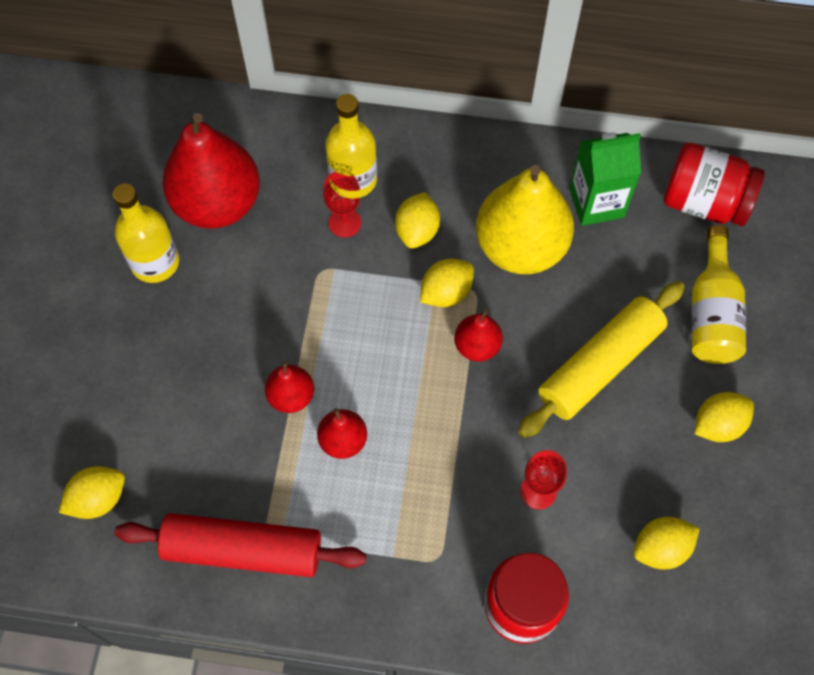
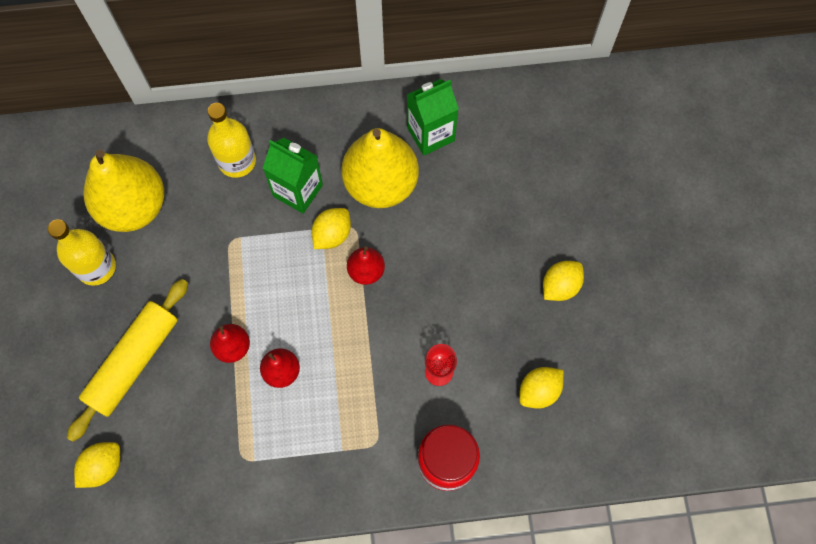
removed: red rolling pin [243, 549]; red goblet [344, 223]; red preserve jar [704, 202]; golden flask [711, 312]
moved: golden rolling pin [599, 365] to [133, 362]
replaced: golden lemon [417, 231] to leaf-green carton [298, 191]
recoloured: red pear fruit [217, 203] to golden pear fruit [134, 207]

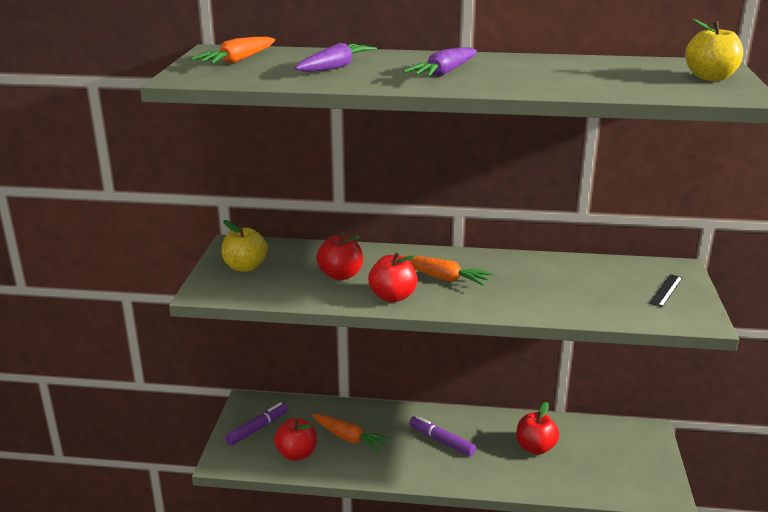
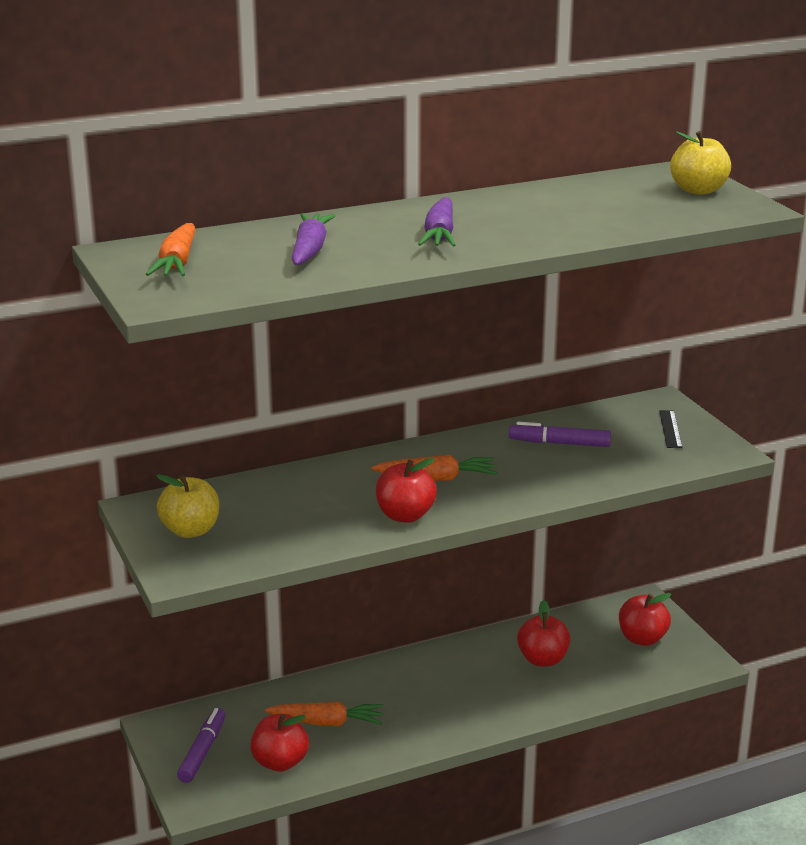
moved: red apple [340, 275] to [642, 639]; purple marker [442, 441] to [560, 443]

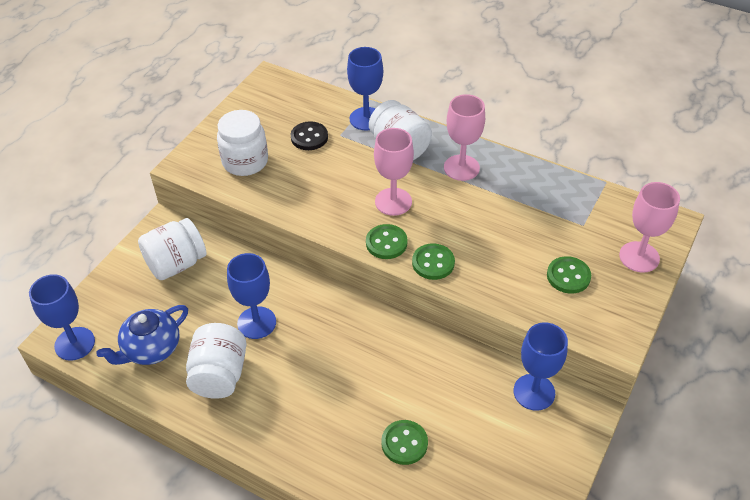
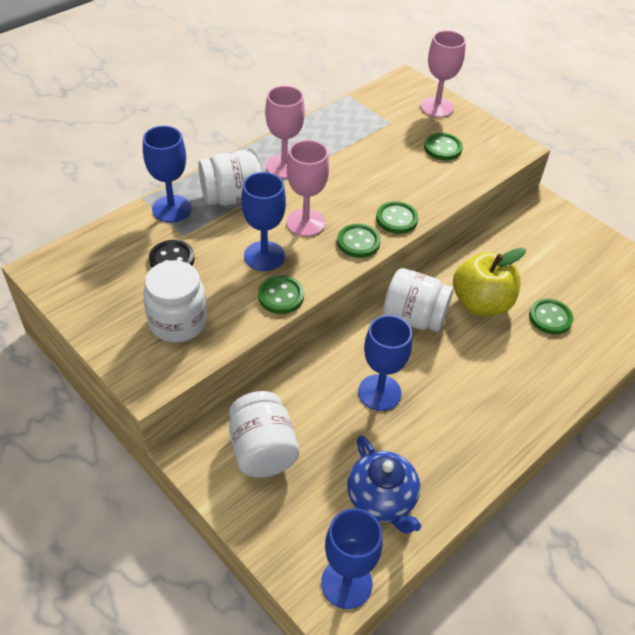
added: leaf-green sewing button [281, 296]; golden apple [481, 304]
moved: pure white preserve jar [219, 375] to [413, 318]; royal blue goblet [534, 392] to [264, 256]

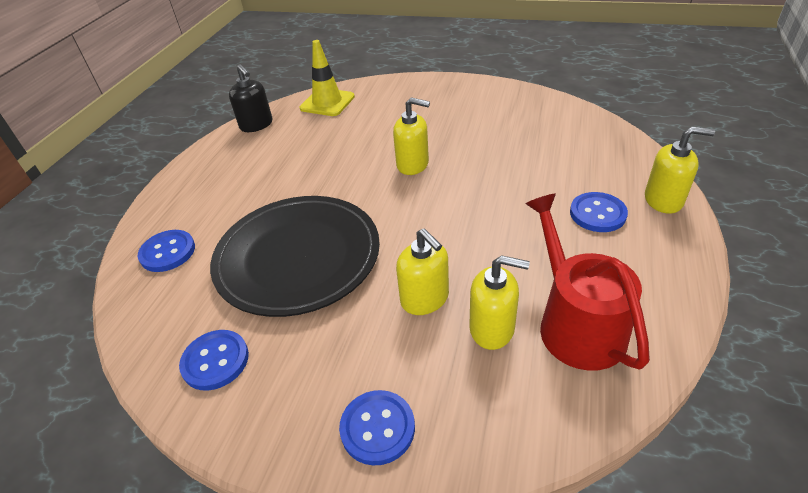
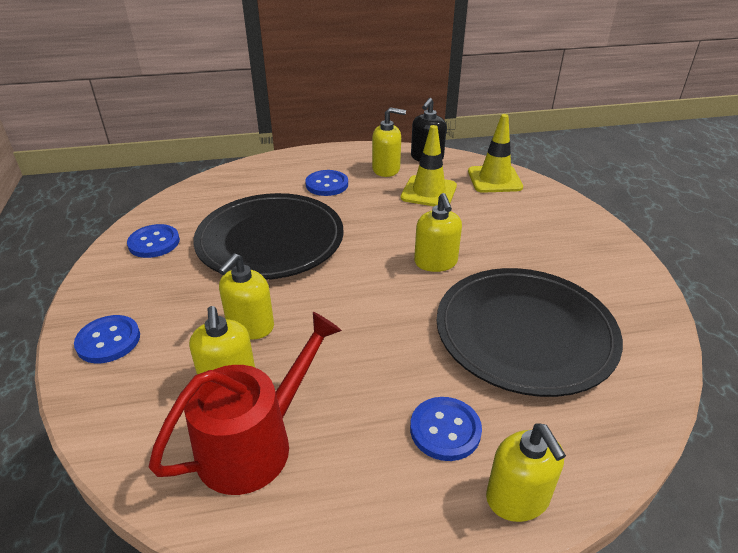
added: golden soap pump [386, 169]; golden traffic cone [428, 192]; ebony dinner plate [525, 333]
moved: royal blue sewing button [168, 252] to [327, 184]

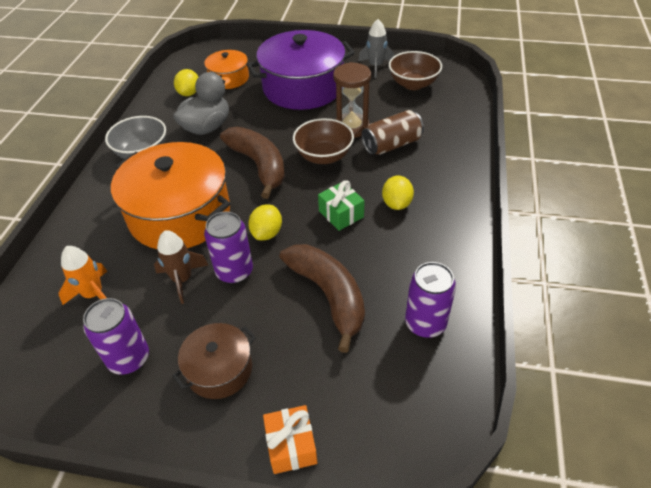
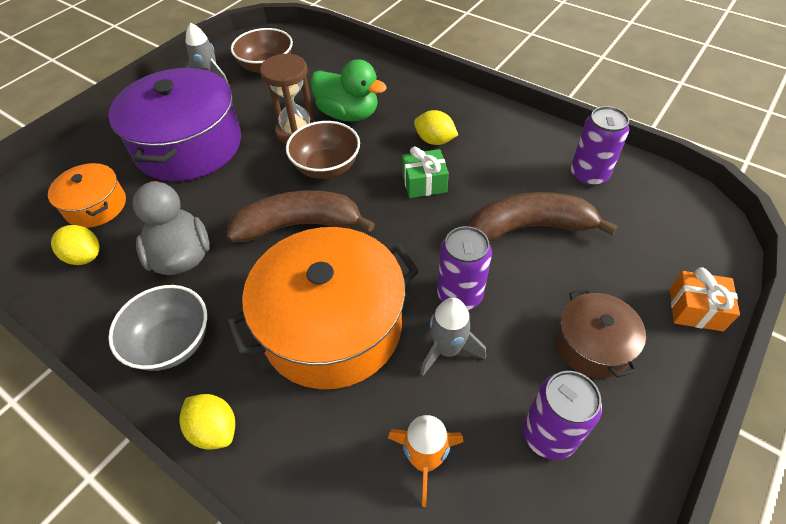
moved: golden lemon [267, 233] to [214, 429]
replaced: brown soda can [391, 145] to leaf-green duck [348, 114]
recoloured: brown toy rocket [182, 279] to gray toy rocket [447, 349]

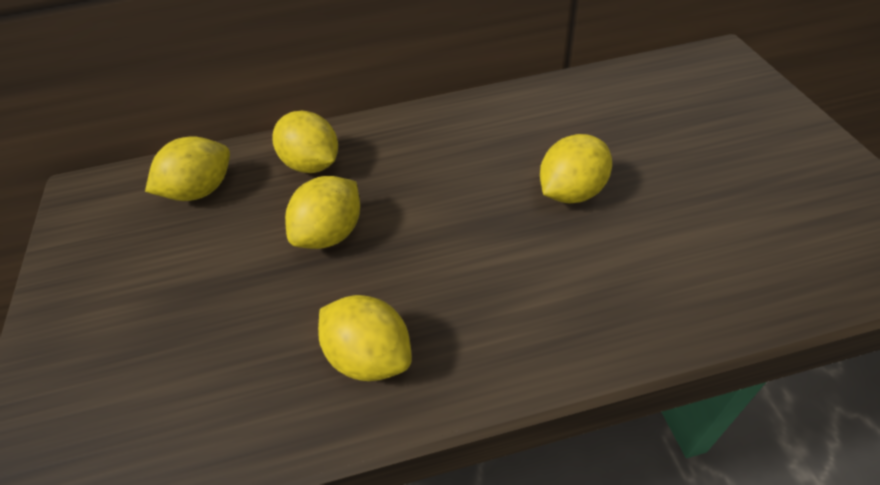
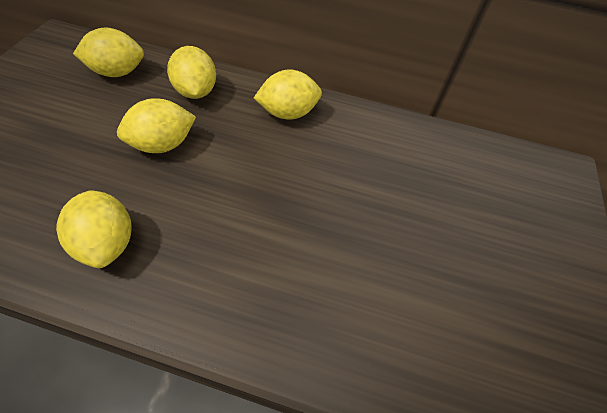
moved: golden lemon [571, 192] to [288, 113]

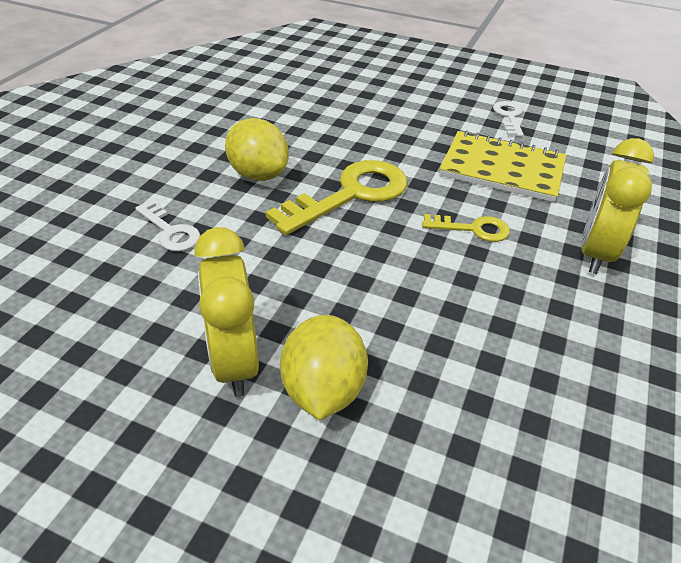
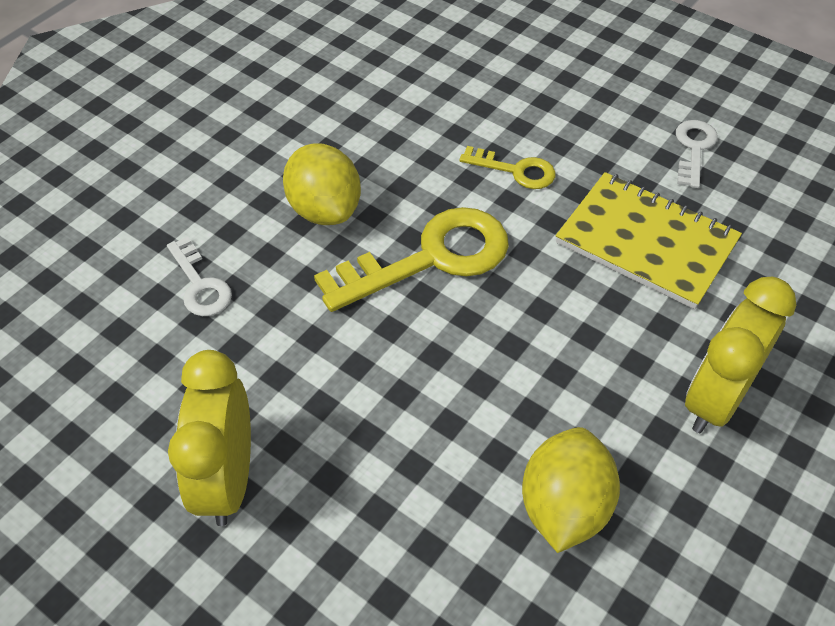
moved: golden lemon [323, 390] to [564, 507]; golden key [473, 229] to [516, 170]

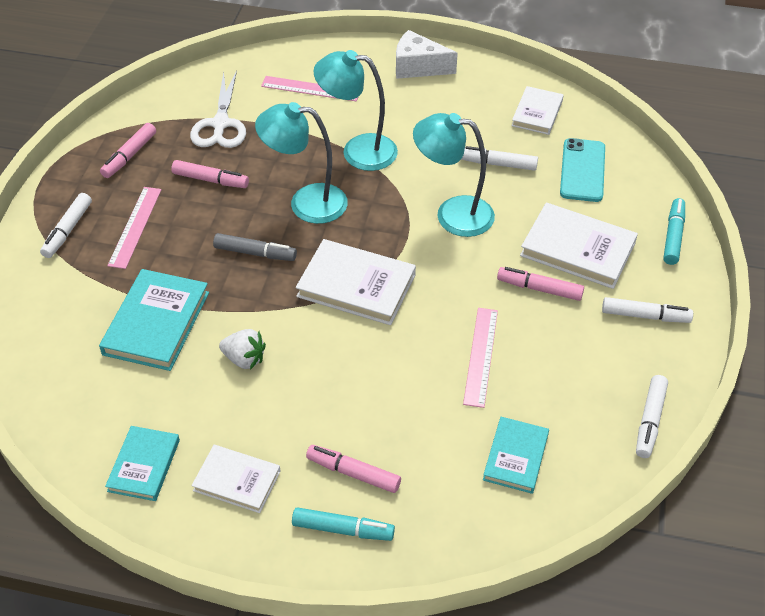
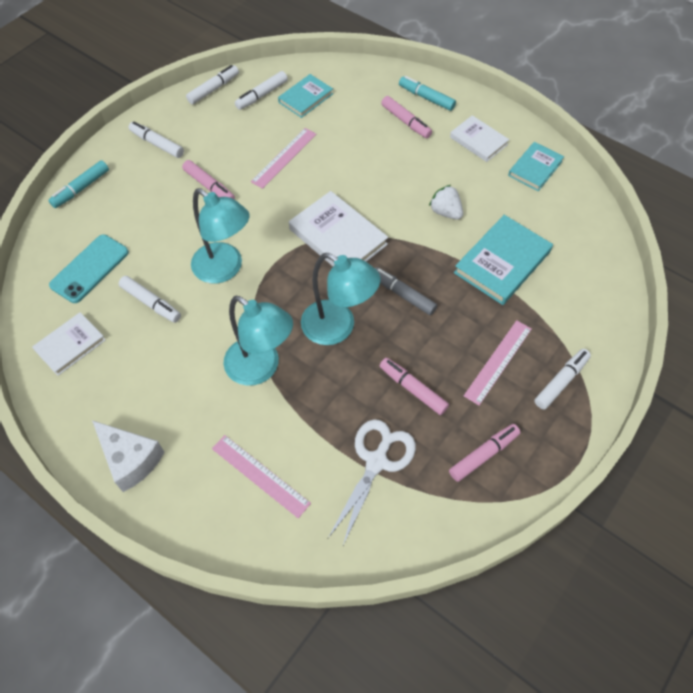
removed: pure white hardback [577, 249]
added: pure white marker [262, 95]

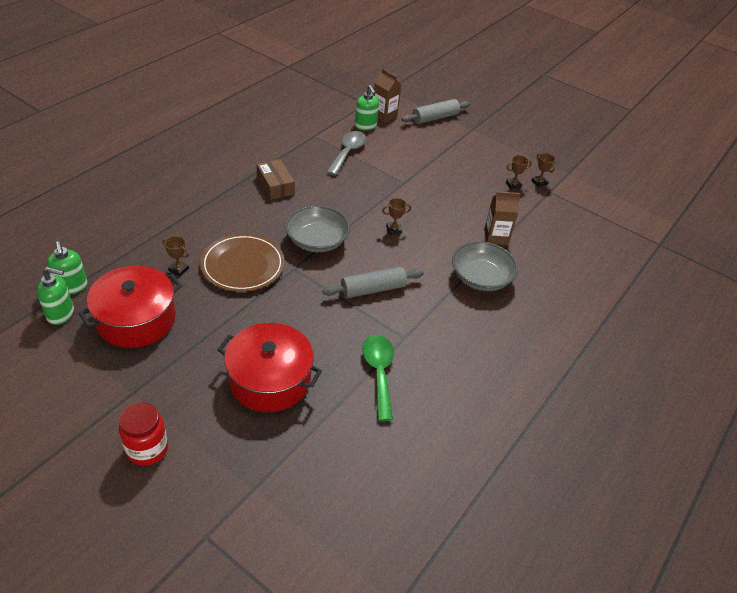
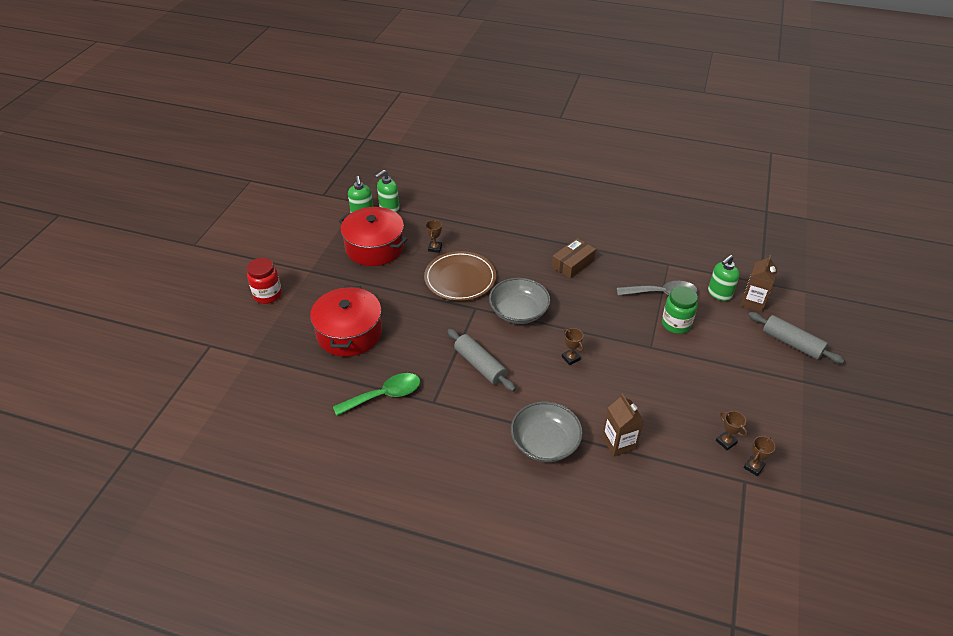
added: leaf-green preserve jar [676, 324]

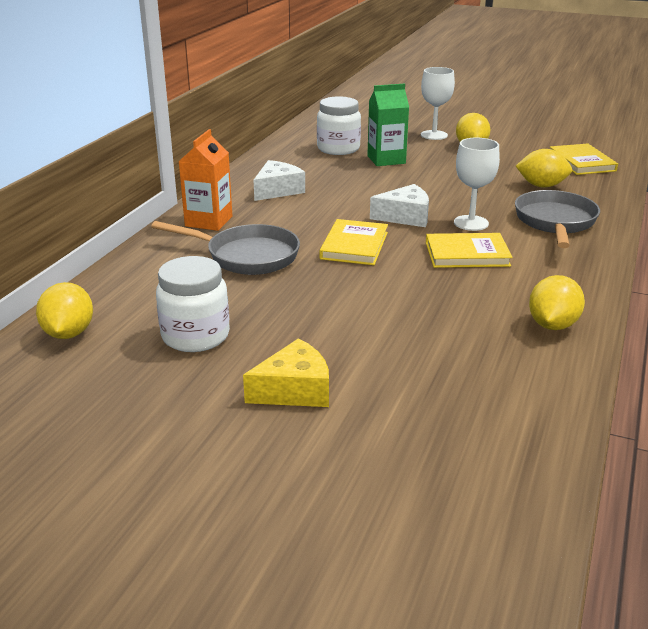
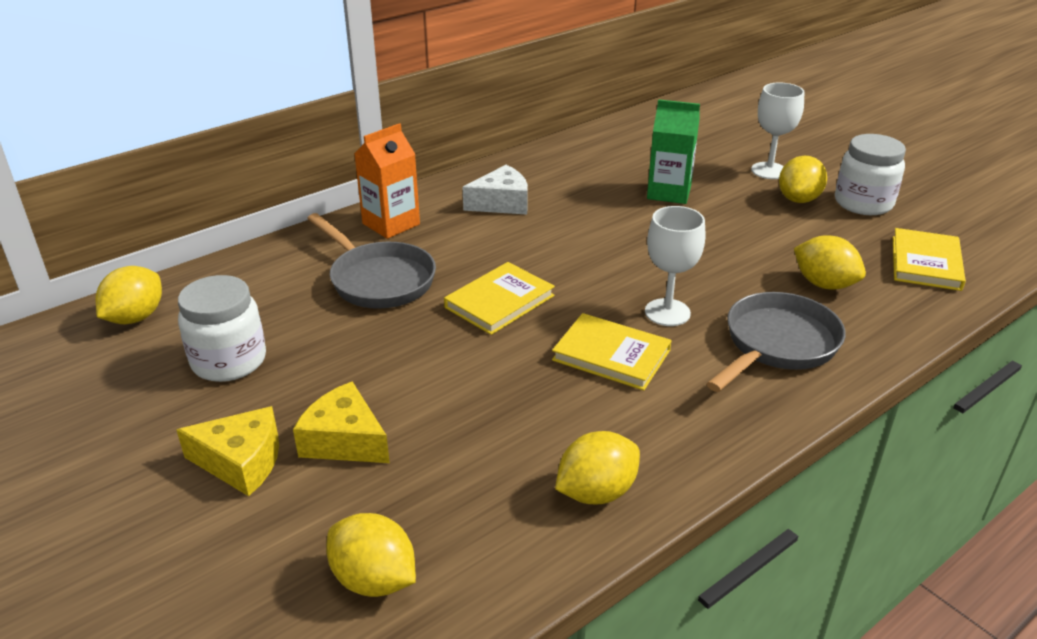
removed: pure white cheese [405, 217]
added: golden cheese [344, 440]; golden lemon [374, 579]
moved: pure white preserve jar [338, 149] to [863, 203]

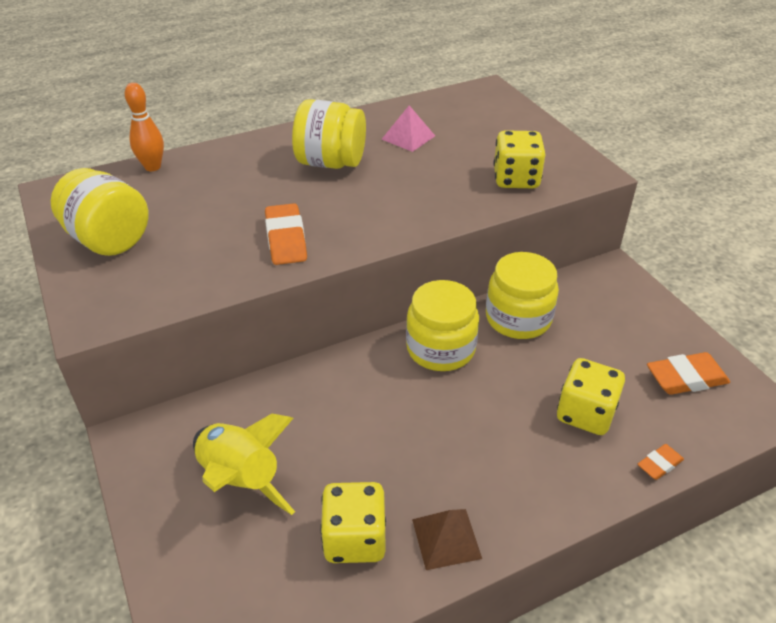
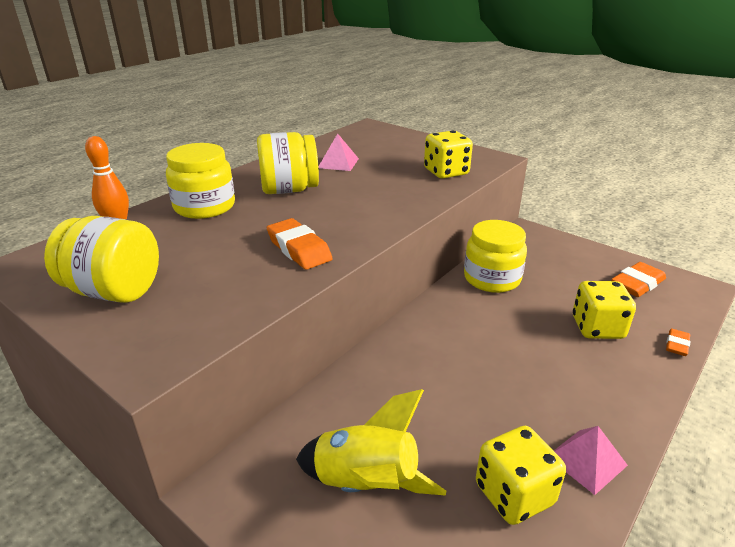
moved: golden preserve jar [440, 348] to [204, 207]
recoloured: brown pyramid [446, 538] to rose-pink pyramid [586, 460]

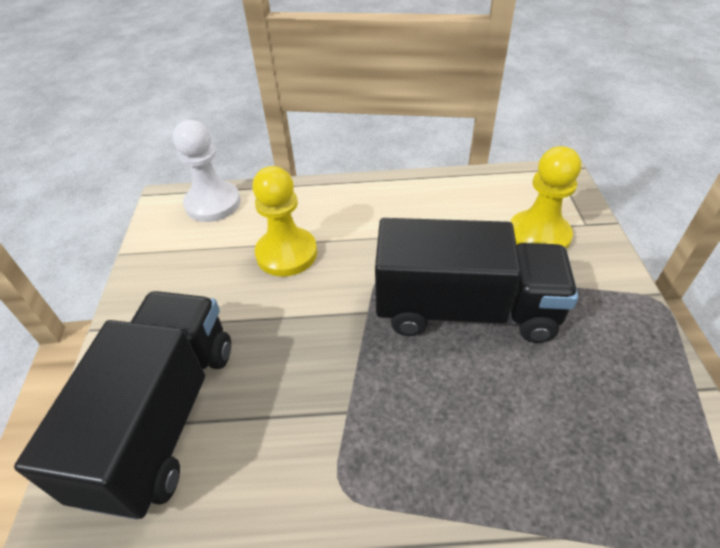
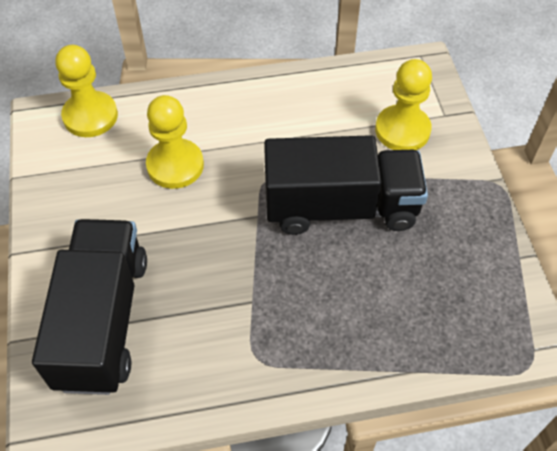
recoloured: pure white pawn [213, 203] to golden pawn [90, 116]

